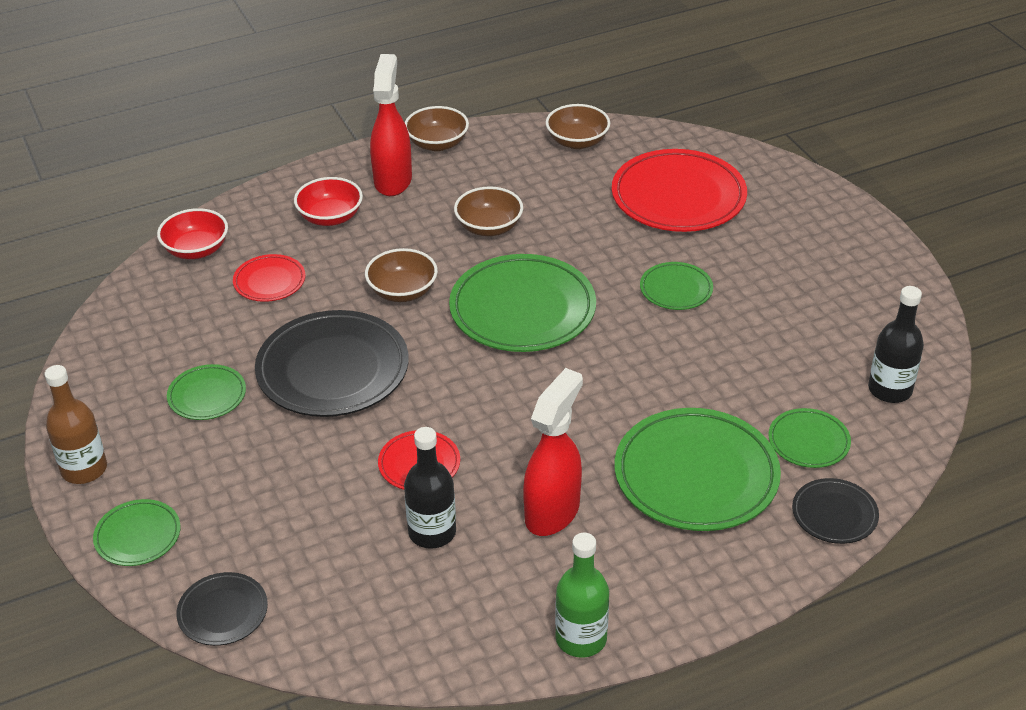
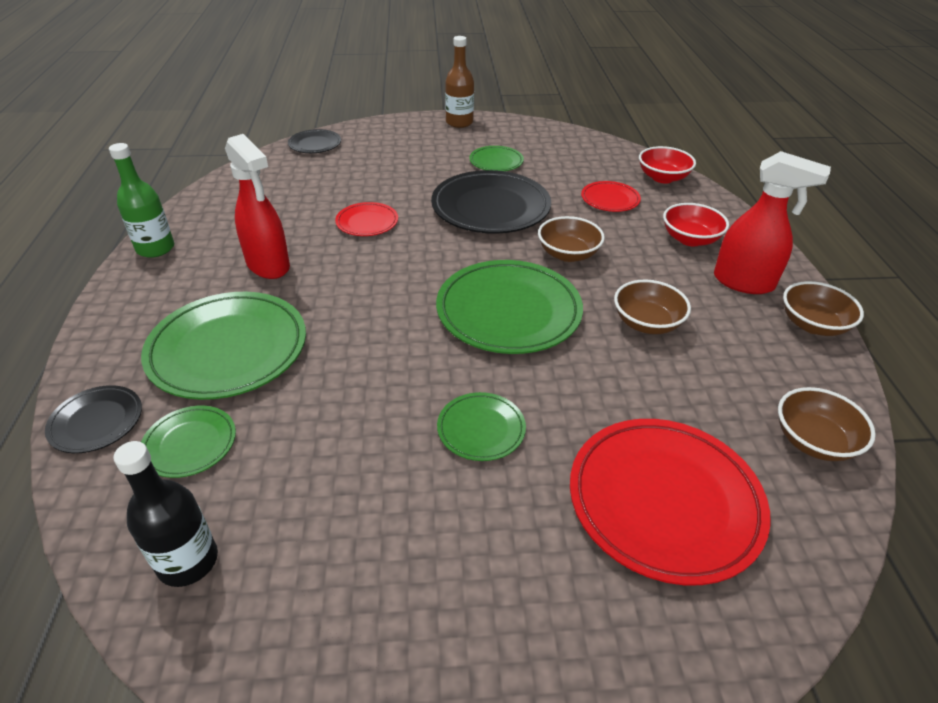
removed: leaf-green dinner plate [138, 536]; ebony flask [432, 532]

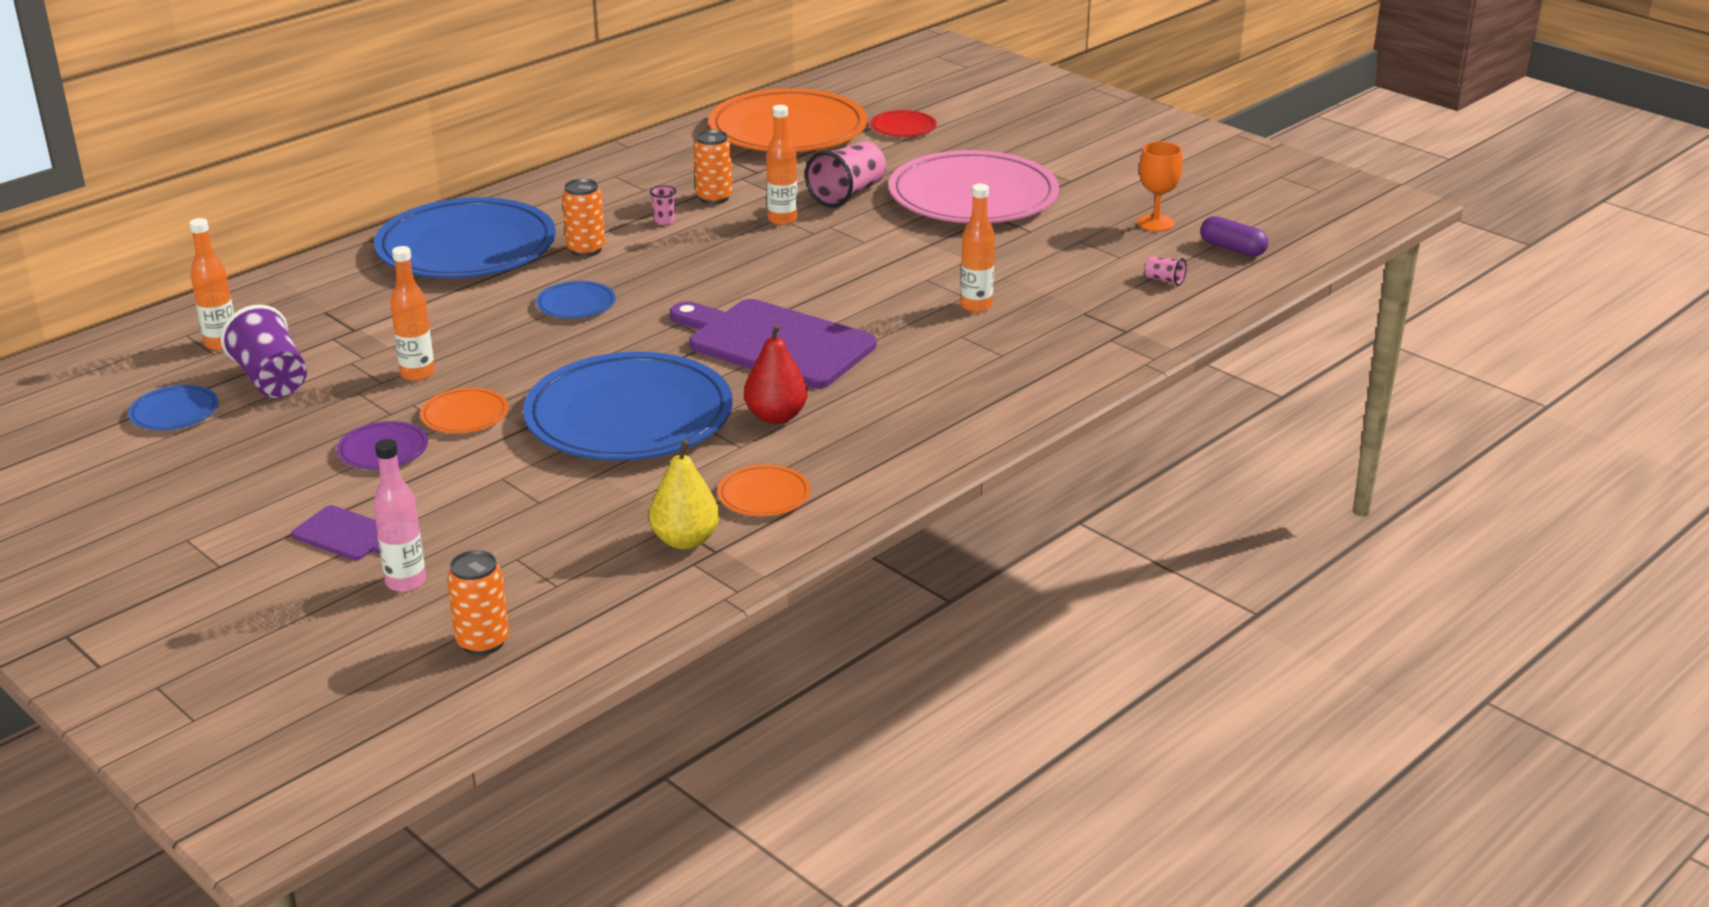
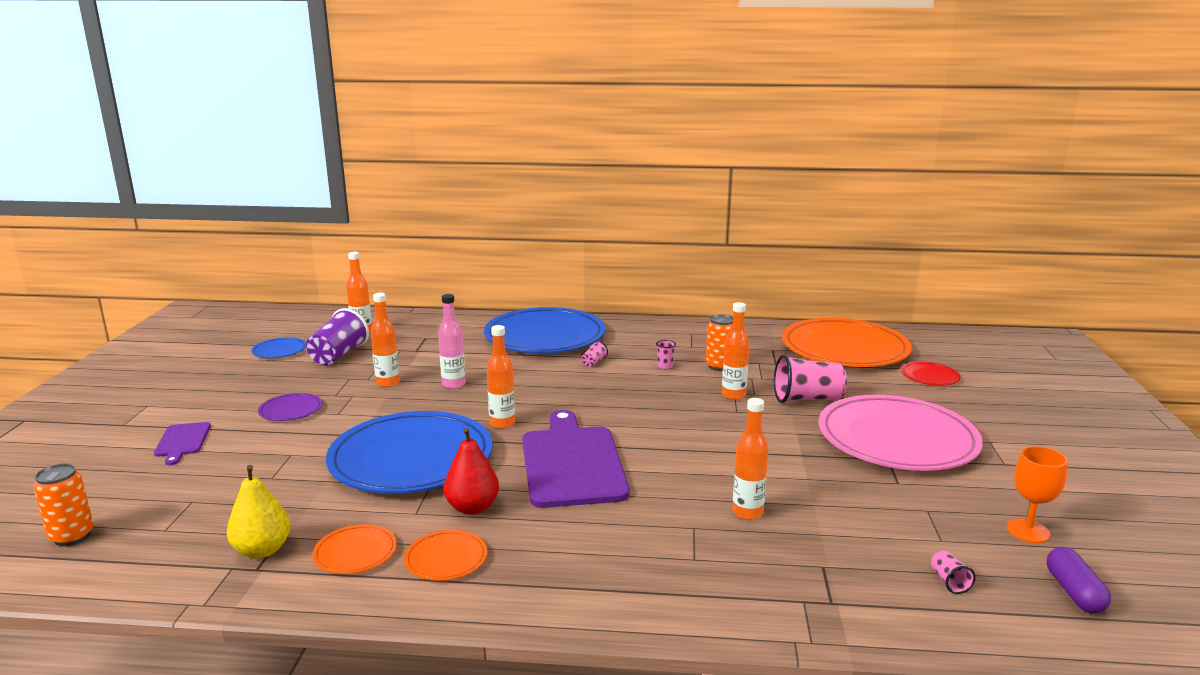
removed: royal blue dinner plate [576, 304]
added: orange-coloured flask [502, 423]
moved: rose-pink flask [406, 582] to [453, 384]; orange-coloured dinner plate [465, 415] to [446, 559]
replaced: orange-coloured soda can [586, 250] to rose-pink cup [594, 362]

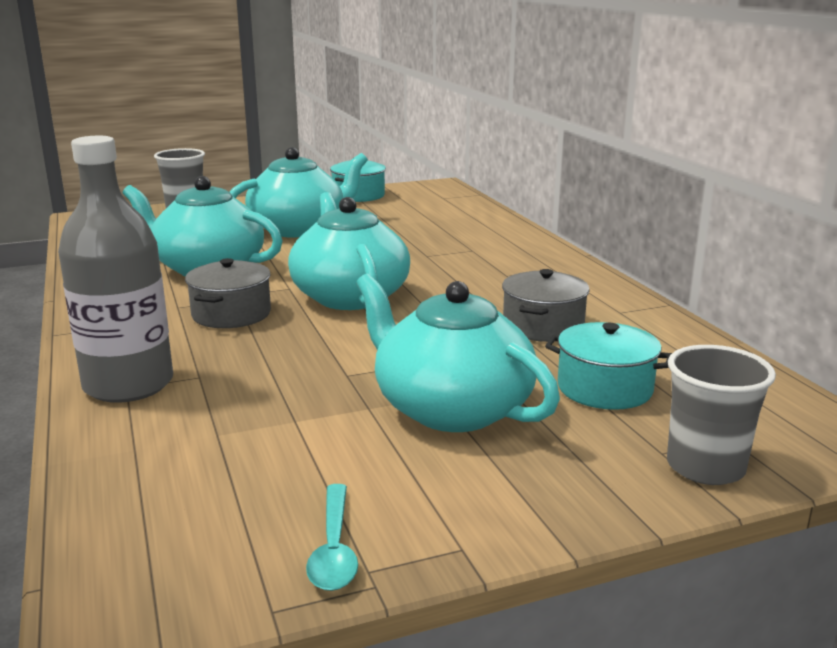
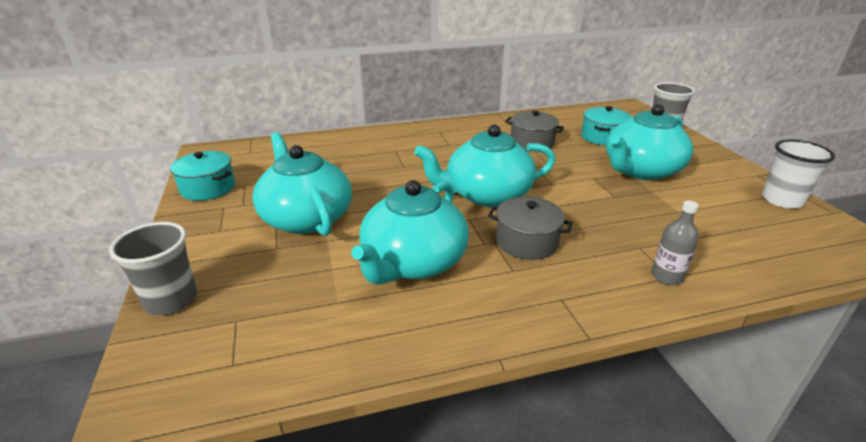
replaced: teal teaspoon [334, 549] to pure white cup [782, 200]
resized: gray flask [128, 385] = [666, 276] x0.48

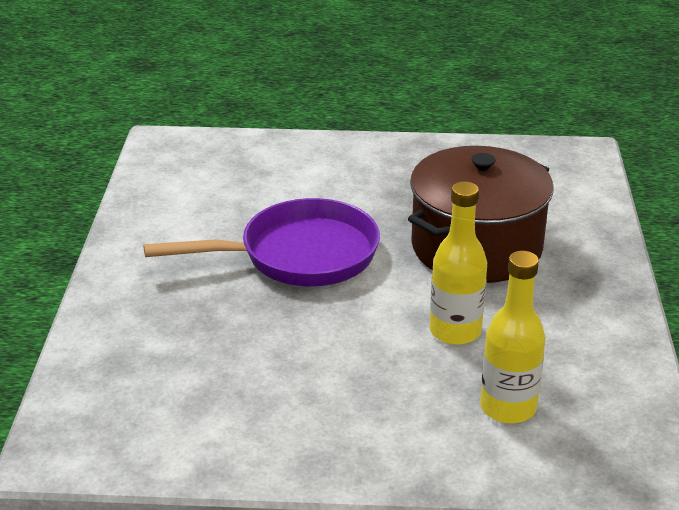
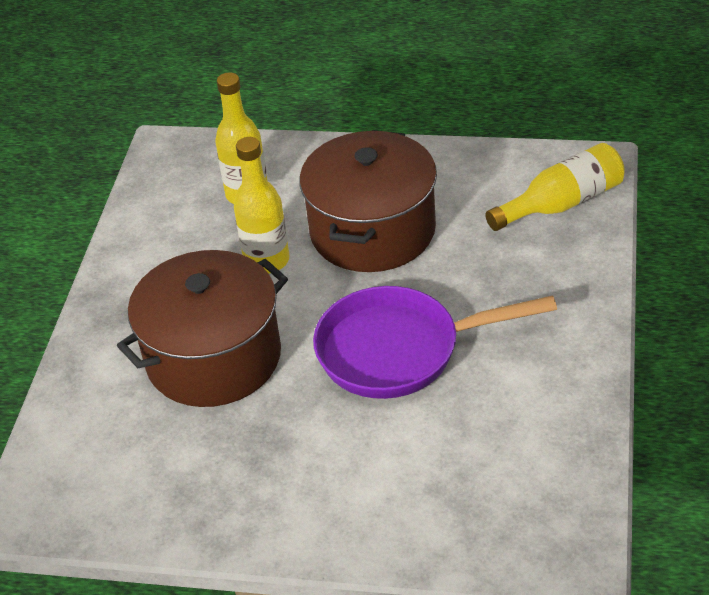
added: brown pot [372, 231]; golden flask [562, 203]

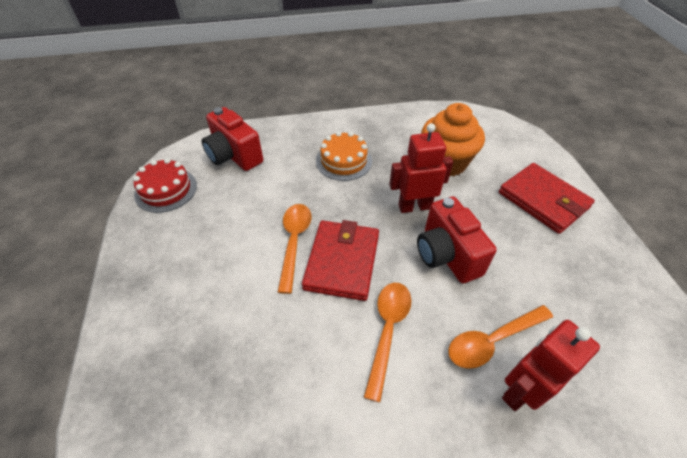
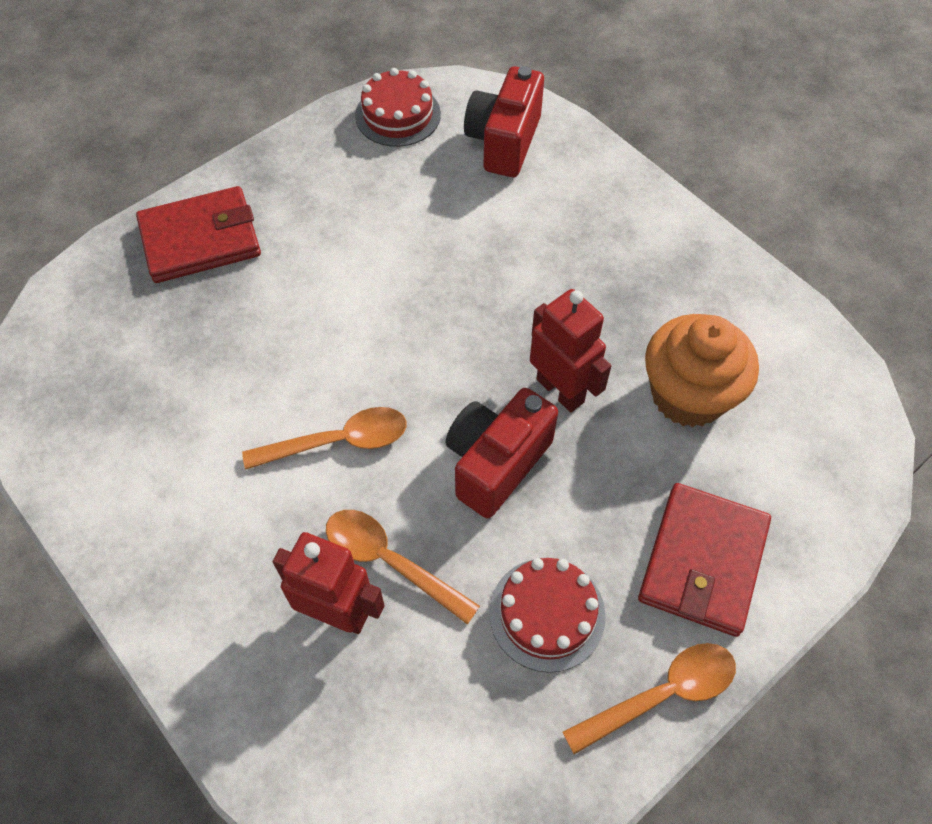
removed: orange-coloured gateau [343, 161]
added: red gateau [547, 614]
moved: orange-coloured teaspoon [294, 242] to [661, 694]; red card wallet [342, 261] to [201, 239]

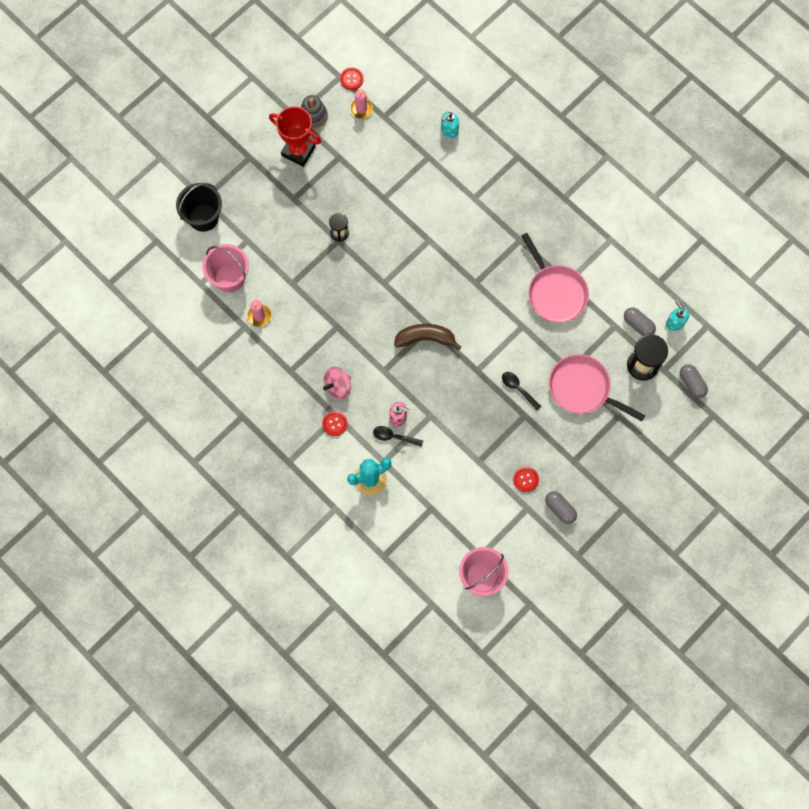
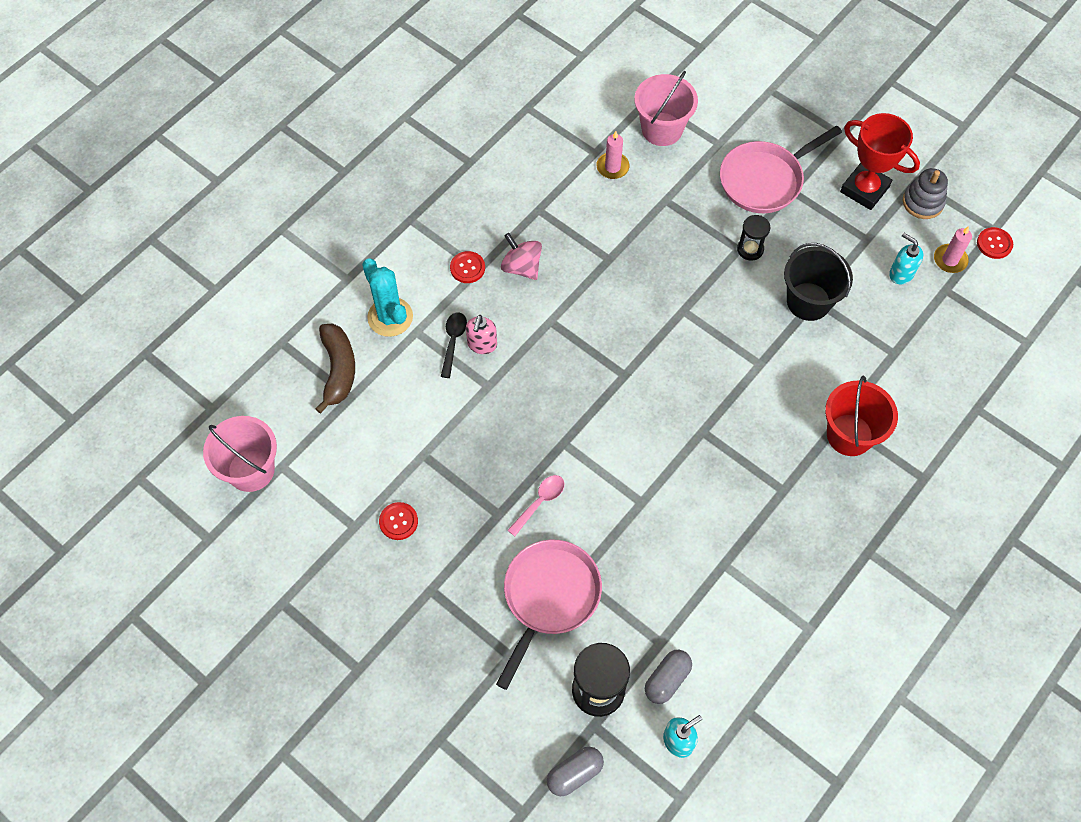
removed: gray capsule [560, 509]
added: red sand bucket [849, 435]
moved: ebony sand bucket [203, 217] to [808, 301]; brown banana fruit [425, 338] to [338, 370]; teal soap pump [449, 130] to [901, 273]; rose-pink pan [555, 292] to [765, 180]
recoloured: ebony teaspoon [518, 389] to rose-pink teaspoon [539, 502]
turned: red trophy [298, 151] = [864, 189] 75 degrees counterclockwise

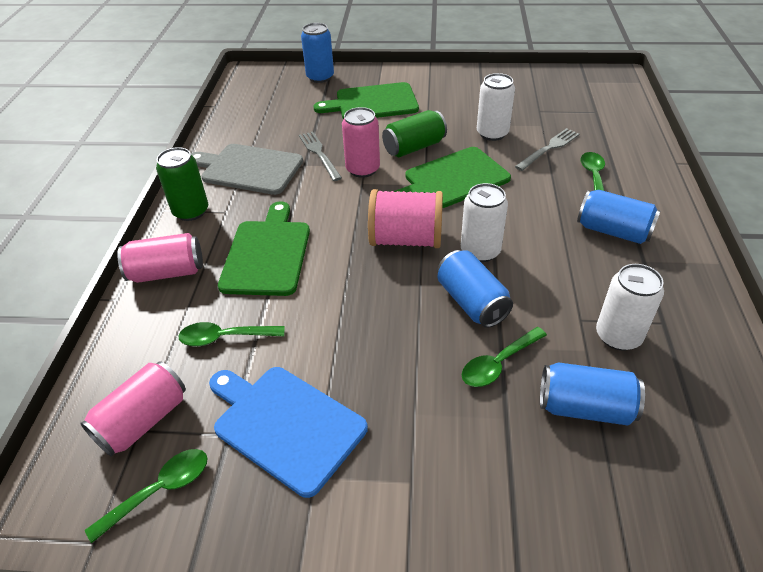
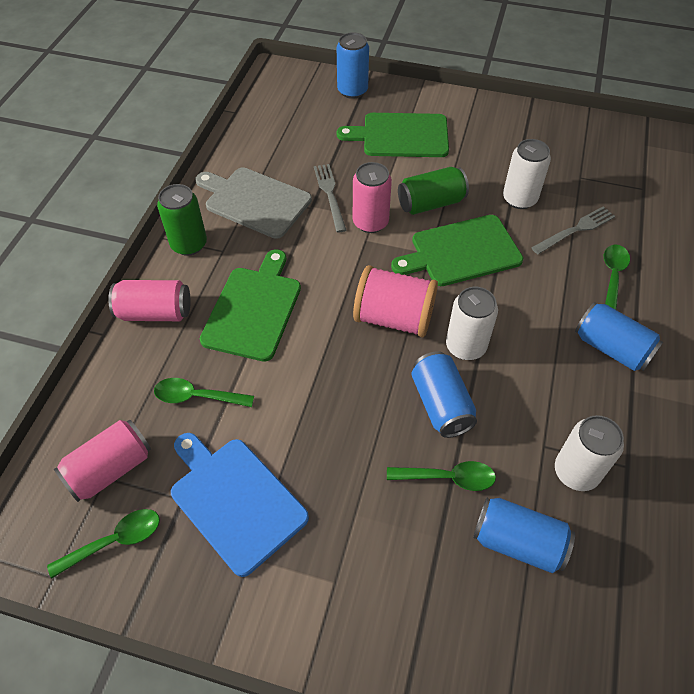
turned: leaf-green teaspoon [498, 363] = [448, 478] 150 degrees counterclockwise

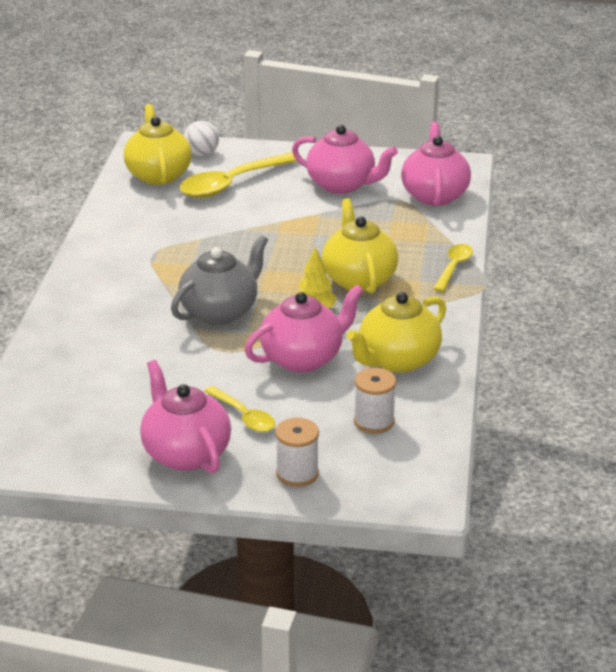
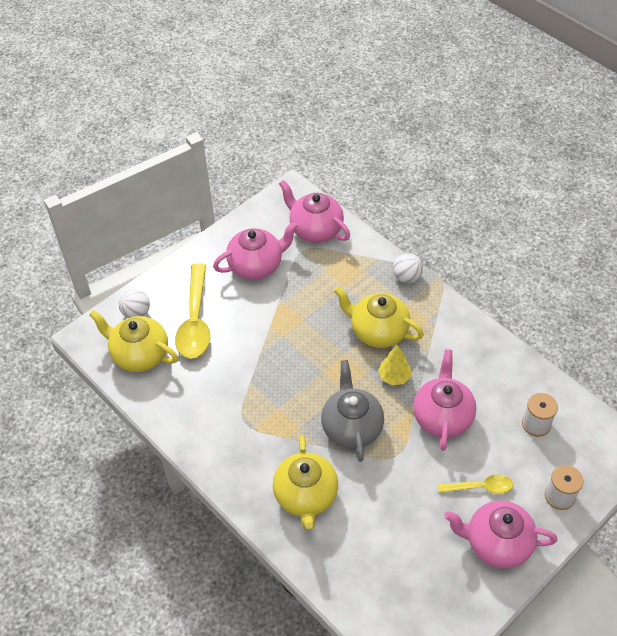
moved: golden tea pot [397, 360] to [306, 496]
replaced: golden teaspoon [453, 267] to pure white sphere [406, 277]

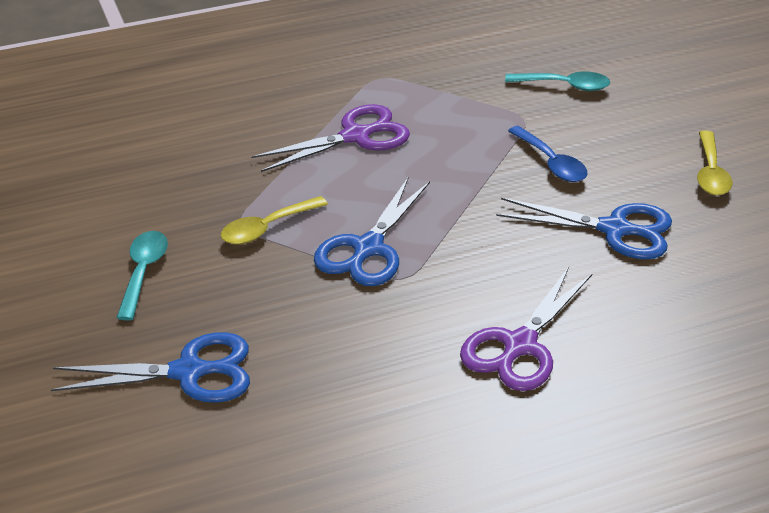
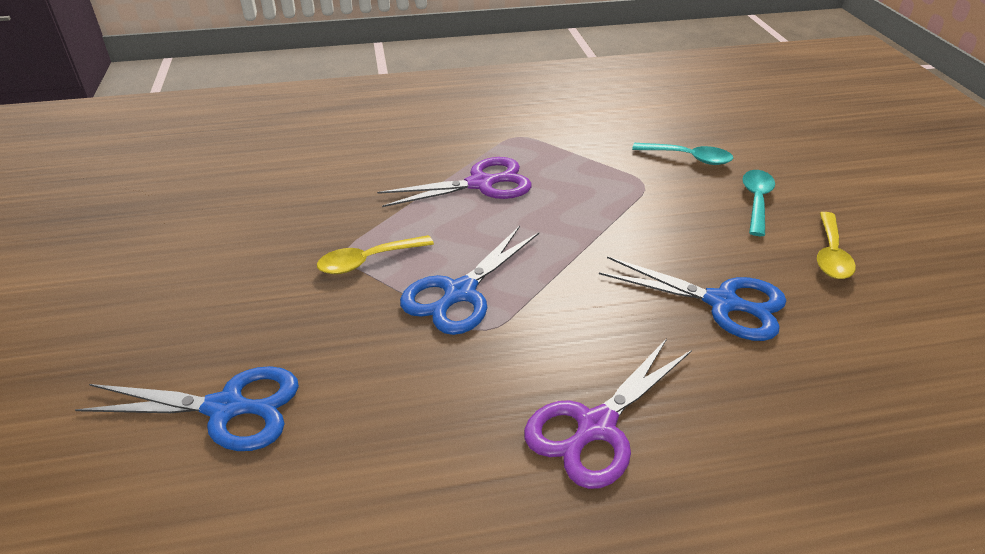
removed: royal blue teaspoon [551, 163]
moved: teal teaspoon [143, 272] to [756, 201]

